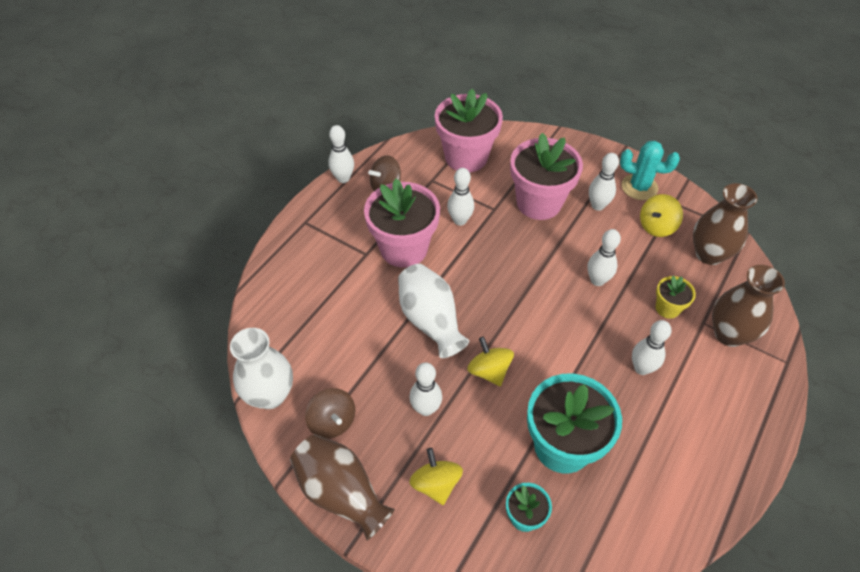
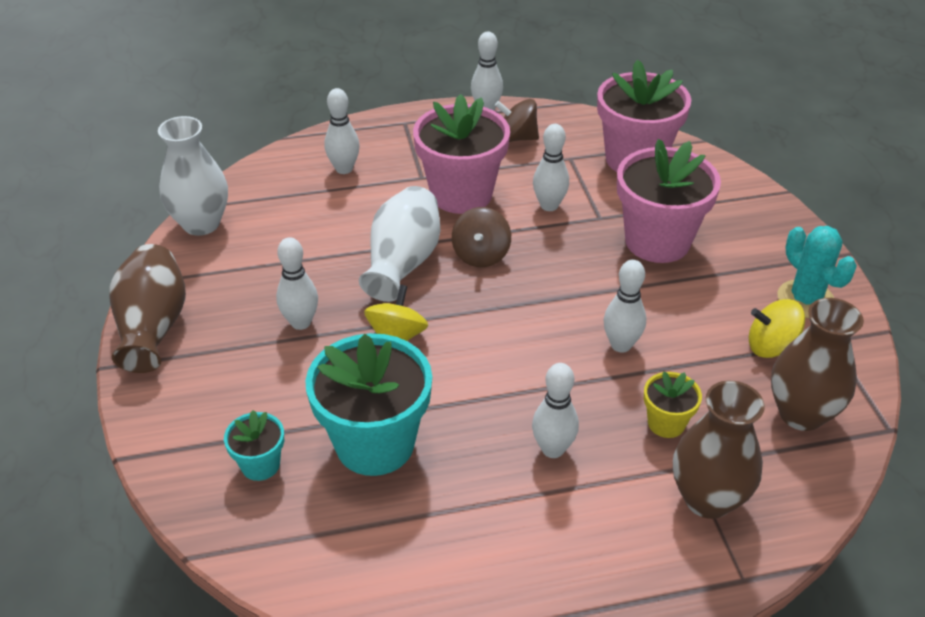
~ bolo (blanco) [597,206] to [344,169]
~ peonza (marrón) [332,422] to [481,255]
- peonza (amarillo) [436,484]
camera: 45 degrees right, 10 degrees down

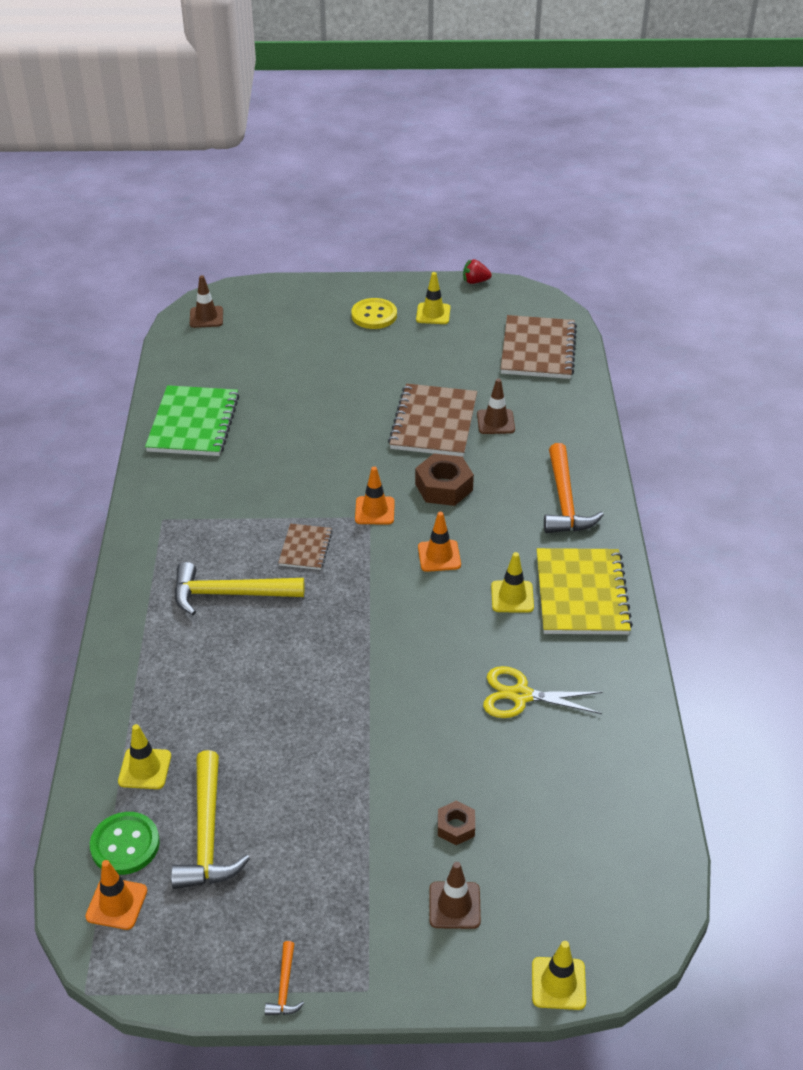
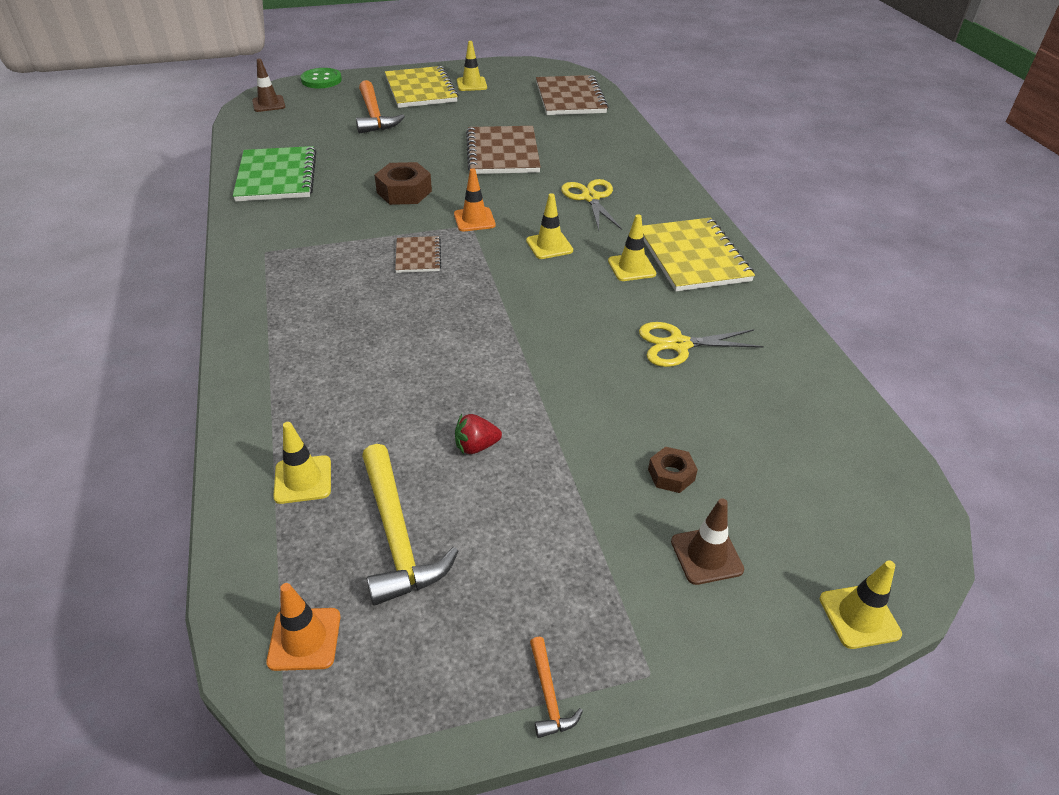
~ botón (verde) [125,845] to [321,80]
~ martillo (naranja) [564,501] to [374,116]
~ tuerca (marrón) [443,487] to [404,192]
~ botón (amarillo) [374,315] to cuaderno (amarillo) [421,90]
~ fresa (rojo) [475,281] to [476,446]
~ cono de tráfico (naranja) [439,556] to cono de tráfico (amarillo) [549,246]
+ tijeras (amarillo) [590,198]
- martillo (amarillo) [230,594]
- cono de tráfico (marrón) [495,422]
camera: 15 degrees left, 0 degrees up

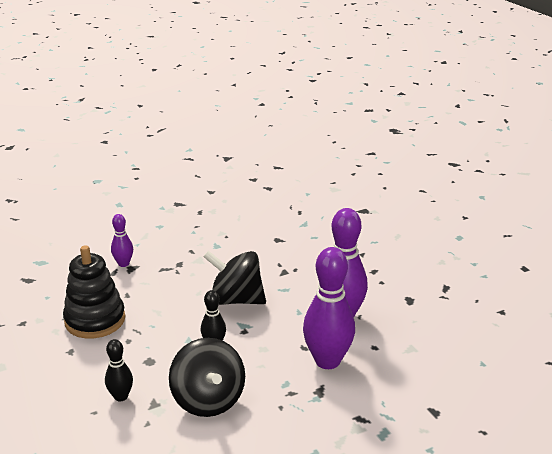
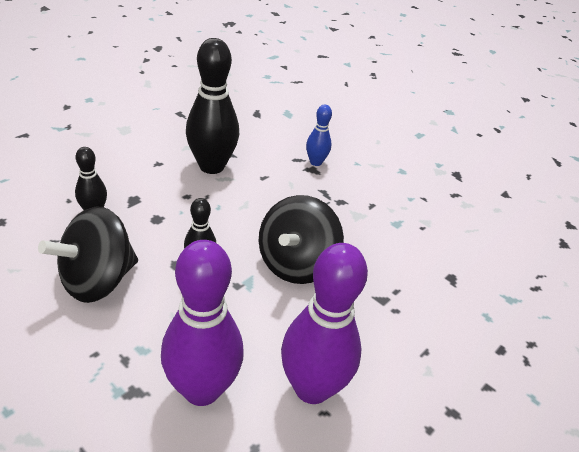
~ juguete apilable (negro) [95,320] to bolo (negro) [211,166]
~ peonza (negro) [236,300] = [296,264] 150 degrees counterclockwise
~ bolo (morado) [123,264] to bolo (azul) [315,162]
camera: 65 degrees right, 10 degrees up

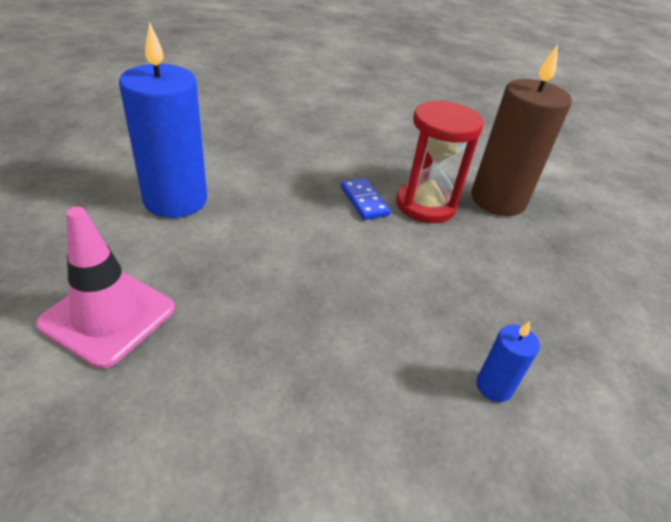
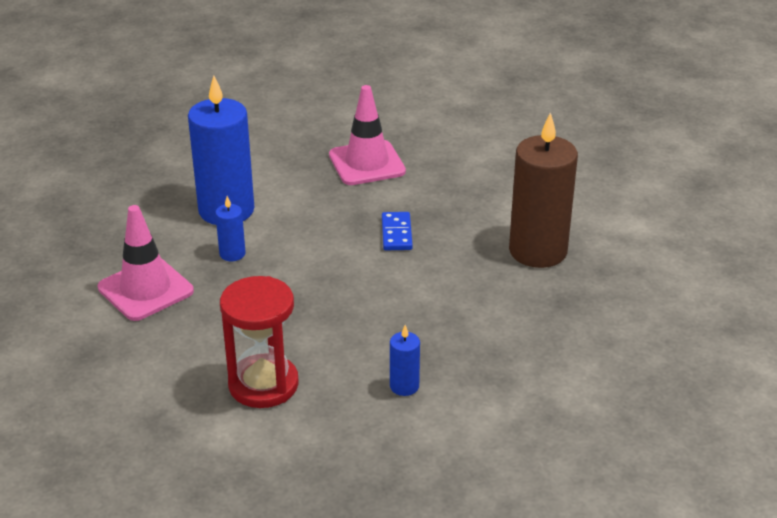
+ vela (azul) [232,254]
~ reloj de arena (rojo) [425,205] to [263,384]
+ cono de tráfico (rosa) [367,163]
camera: 25 degrees right, 5 degrees down

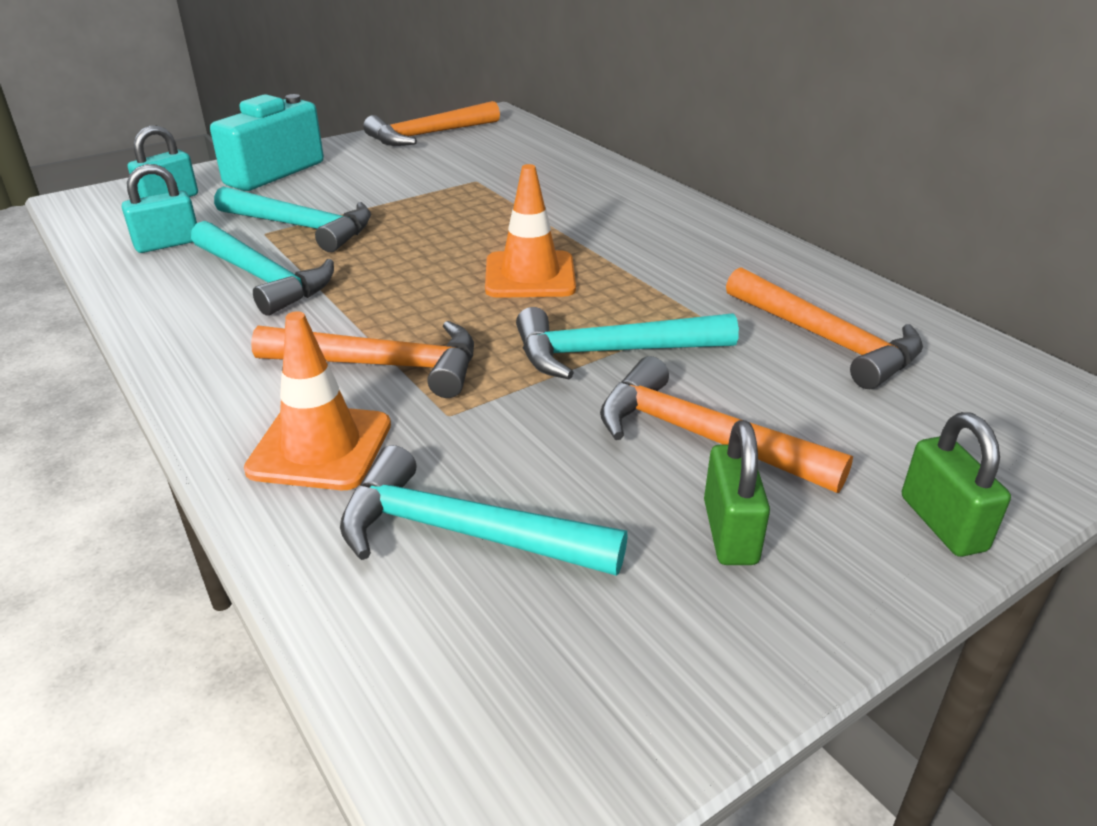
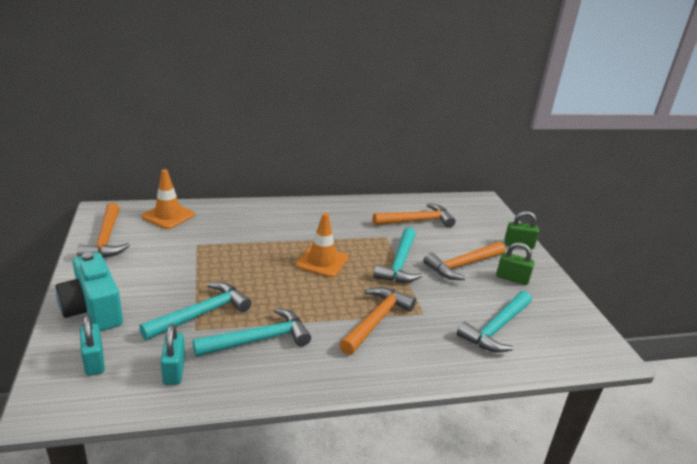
~ cono de tráfico (naranja) [320,447] to [168,216]
camera: 70 degrees left, 5 degrees down

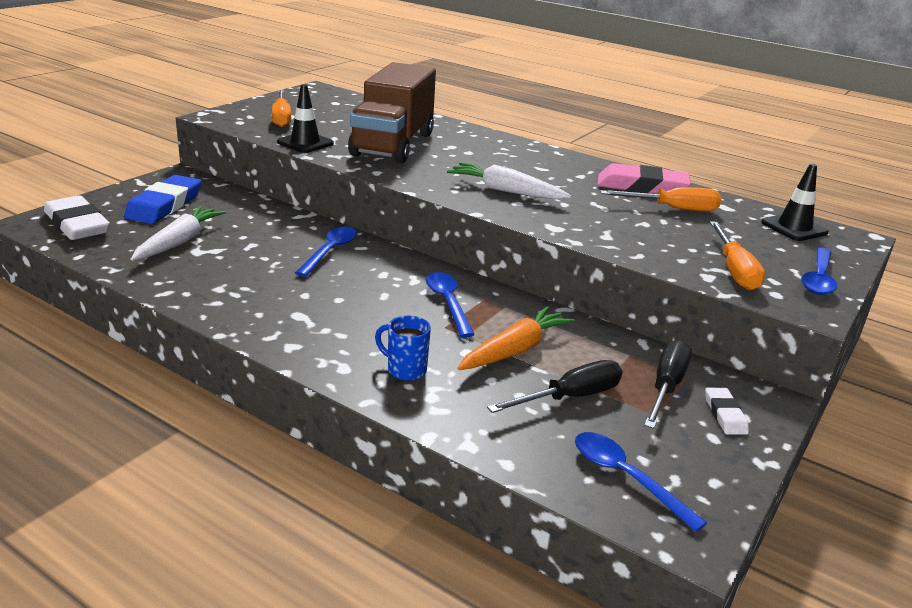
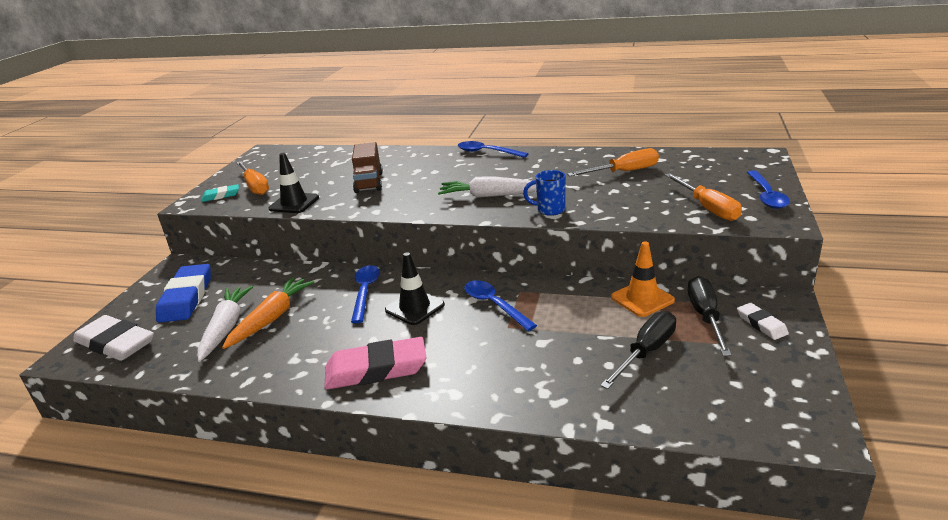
+ goma de borrar (turquesa) [221,195]
~ zanahoria (naranja) [515,350] to [272,318]
~ goma de borrar (rosa) [642,186] to [376,369]
~ camión (marrón) [393,144] = [369,182] x0.54
~ cono de tráfico (negro) [794,228] to [415,307]
~ cuchara (azul) [625,477] to [486,152]
~ taza (azul) [405,370] to [549,210]
+ cono de tráfico (naranja) [642,299]
camera: 15 degrees left, 0 degrees up

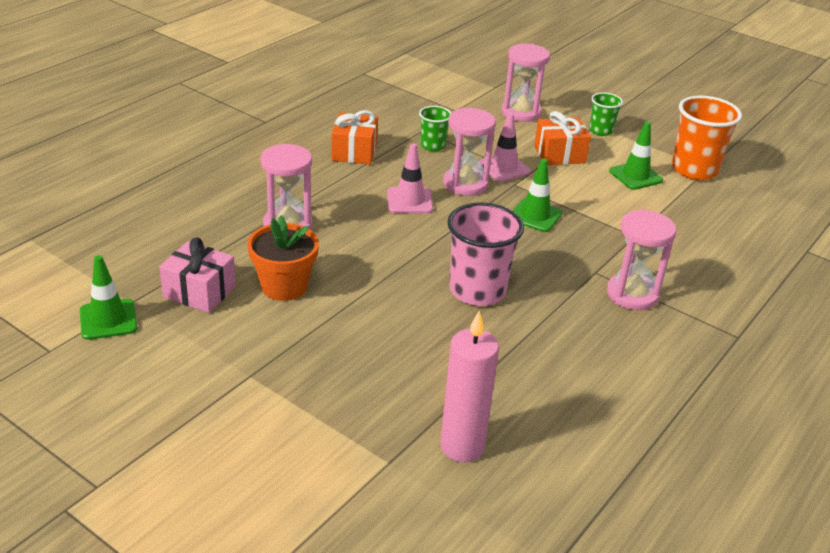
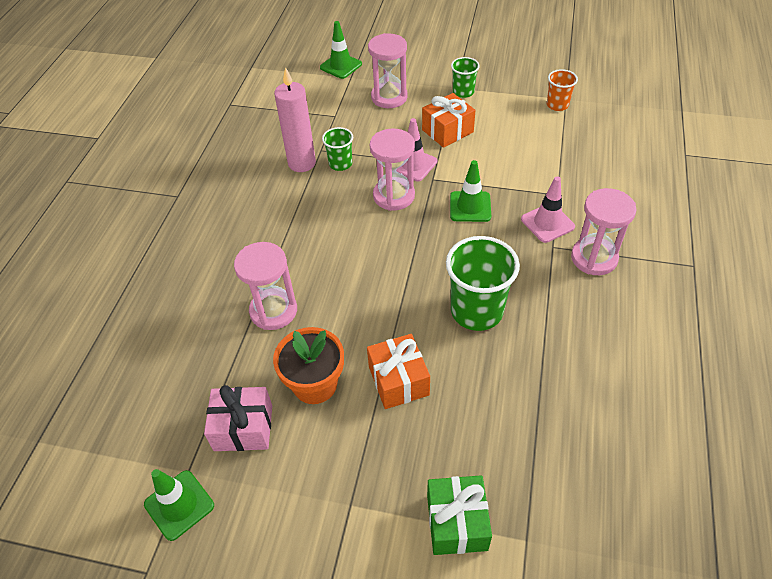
~ vela (rosa) [462,446] to [302,163]
~ cono de tráfico (verde) [635,176] to [341,66]
~ regalo (naranja) [354,152] to [398,380]
+ regalo (verde) [456,522]
~ vaso (rosa) [477,291] to vaso (verde) [476,311]
~ cono de tráfico (rosa) [409,201] to [547,223]
~ vaso (naranja) [694,170] = [557,105] x0.54
camera: 20 degrees left, 15 degrees up

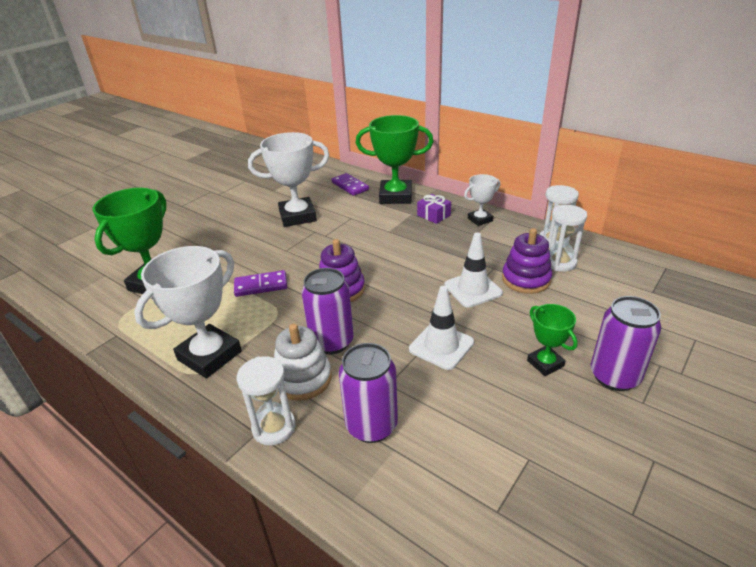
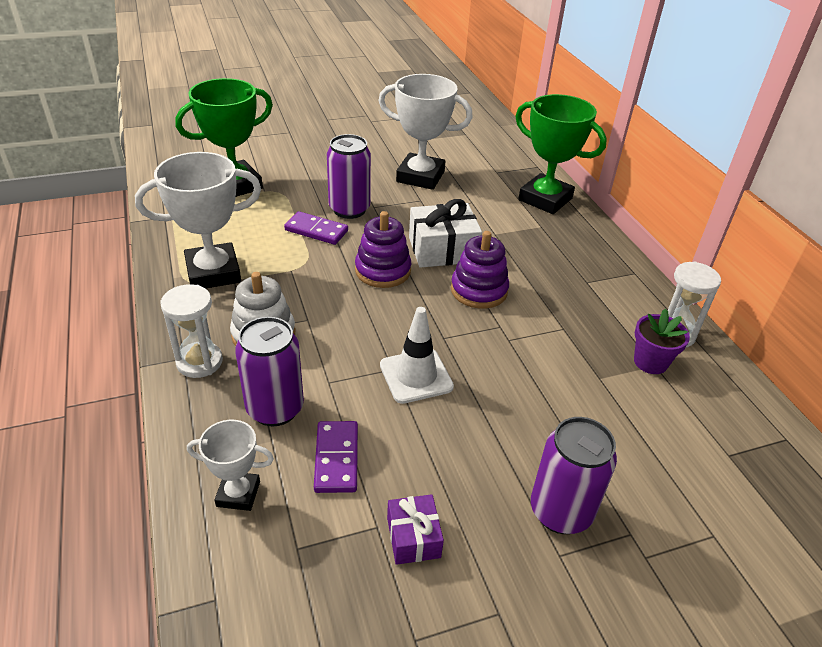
~ trofeo (blanco) [480,220] to [238,494]
~ ficha de dominó (morado) [350,186] to [336,458]
~ lata (morado) [332,342] to [349,209]
~ regalo (morado) [433,215] to [413,537]
+ regalo (blanco) [442,250]
~ juguete apilable (morado) [526,279] to [479,290]
~ reloj de arena (blanco) [560,262] to maceta (morado) [650,362]
- cono de tráfico (blanco) [473,289]
- trofeo (verde) [545,363]
camera: 30 degrees right, 5 degrees up

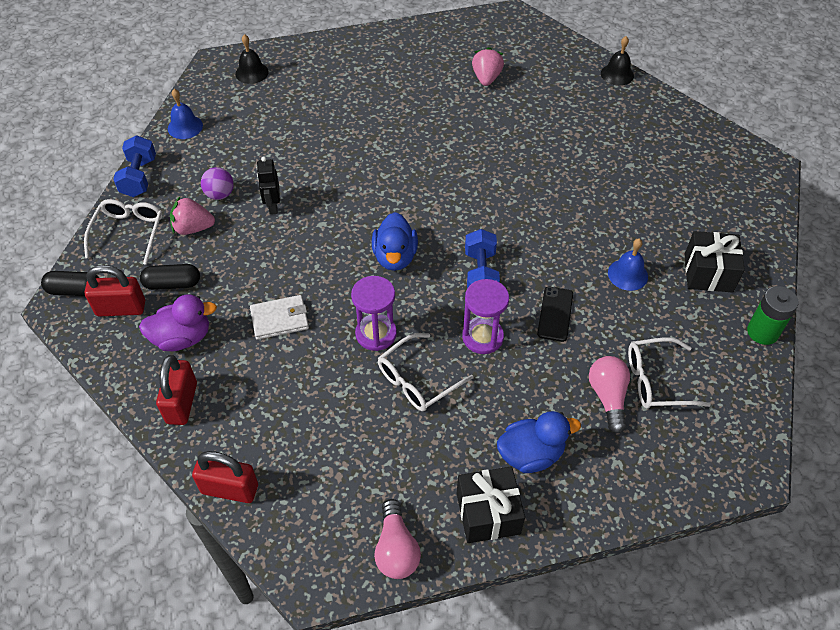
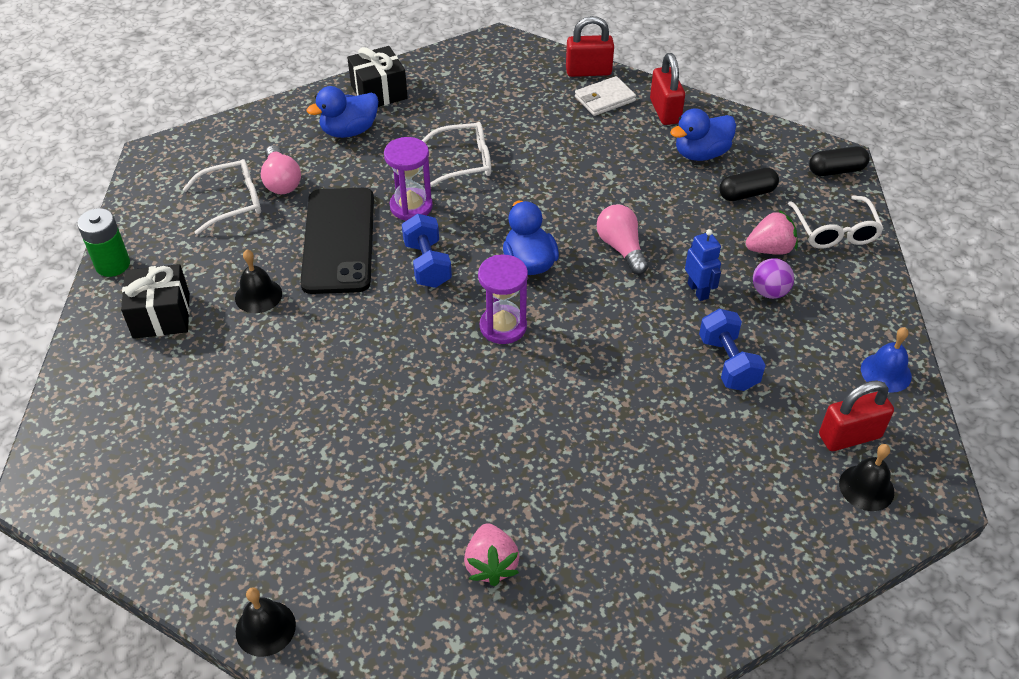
~ campana (azul) [627,274] to campana (negro) [258,295]
~ móvil (negro) [555,314] = [339,240] x2.09
~ gafas (blanco) [417,380] = [465,162] 45 degrees clockwise
~ reloj de arena (morado) [376,334] to [503,326]
~ cartera (blanco) [280,319] to [604,99]
~ bombilla (rosa) [396,549] to [621,248]
~ pato (morado) [182,338] to pato (azul) [701,154]
~ robot (negro) [273,206] to robot (azul) [698,291]
~ mancuerna (azul) [139,177] to [728,363]
~ candado (rojo) [121,308] to [849,436]
camera: 165 degrees right, 5 degrees down

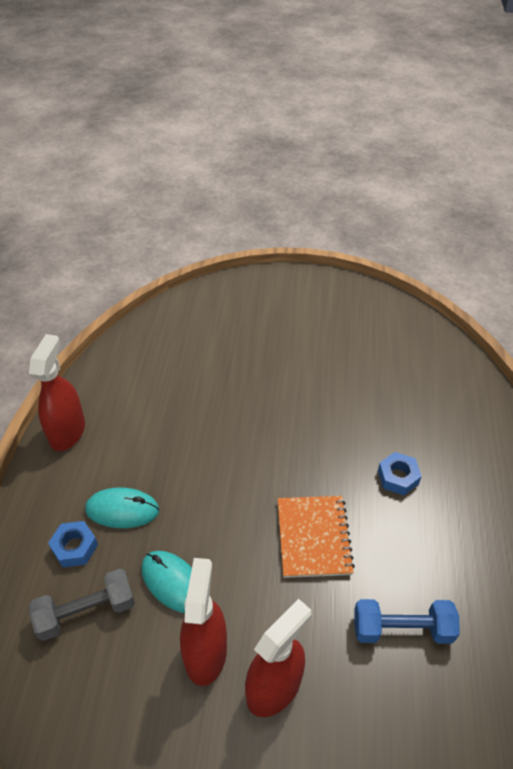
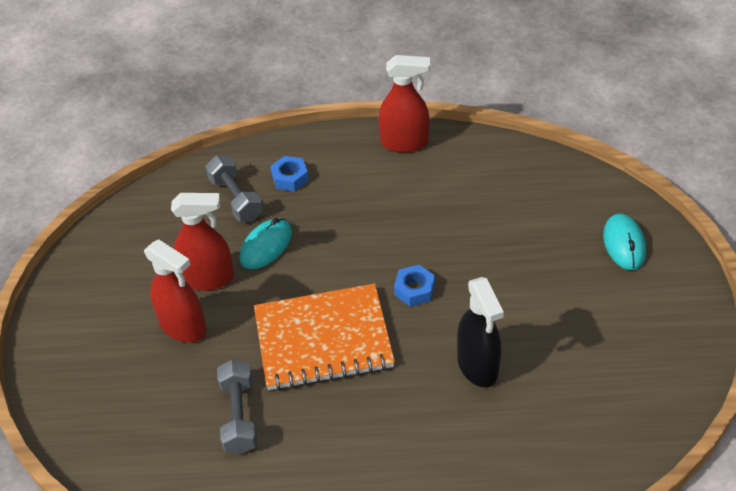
~ mancuerna (azul) [402,629] to mancuerna (gris) [239,416]
~ cuaderno (naranja) [313,537] = [323,339] x1.53
~ tuerca (azul) [398,477] to [414,289]
+ pulverizador (negro) [477,366]
~ ratón (turquesa) [122,510] to [624,244]
camera: 85 degrees right, 0 degrees up

